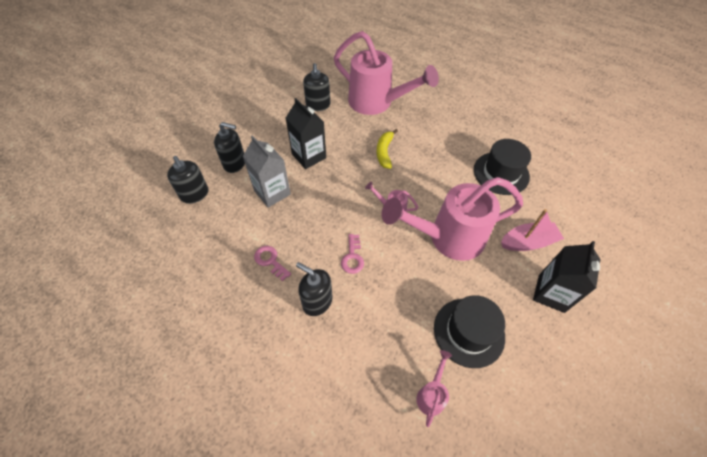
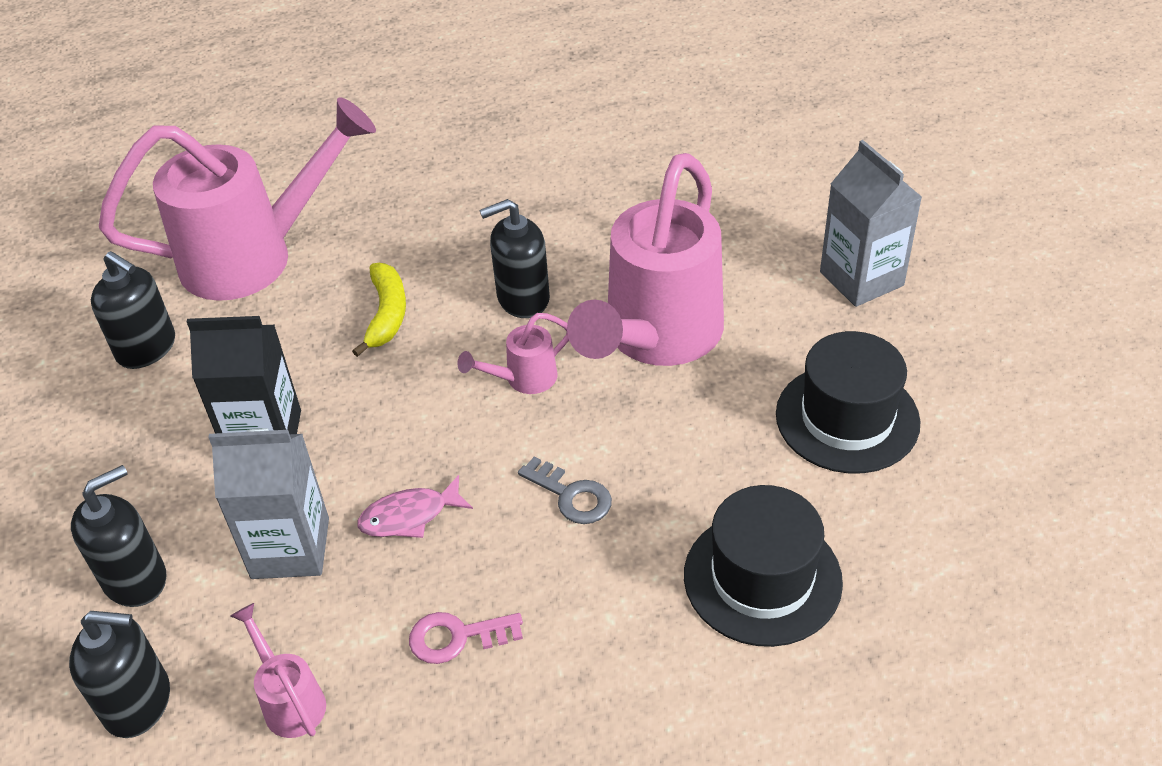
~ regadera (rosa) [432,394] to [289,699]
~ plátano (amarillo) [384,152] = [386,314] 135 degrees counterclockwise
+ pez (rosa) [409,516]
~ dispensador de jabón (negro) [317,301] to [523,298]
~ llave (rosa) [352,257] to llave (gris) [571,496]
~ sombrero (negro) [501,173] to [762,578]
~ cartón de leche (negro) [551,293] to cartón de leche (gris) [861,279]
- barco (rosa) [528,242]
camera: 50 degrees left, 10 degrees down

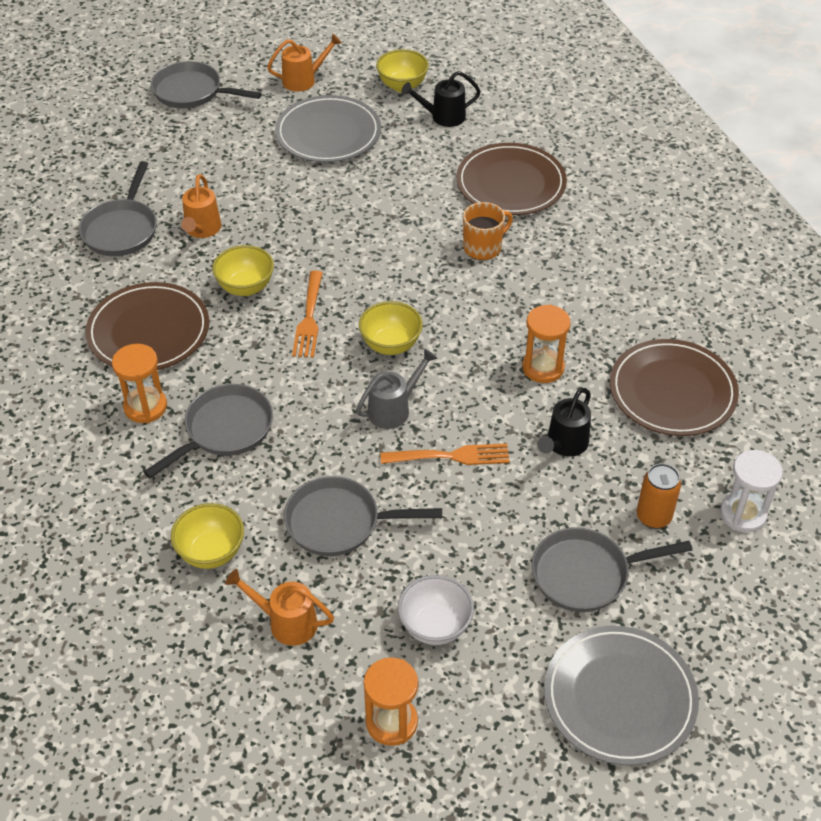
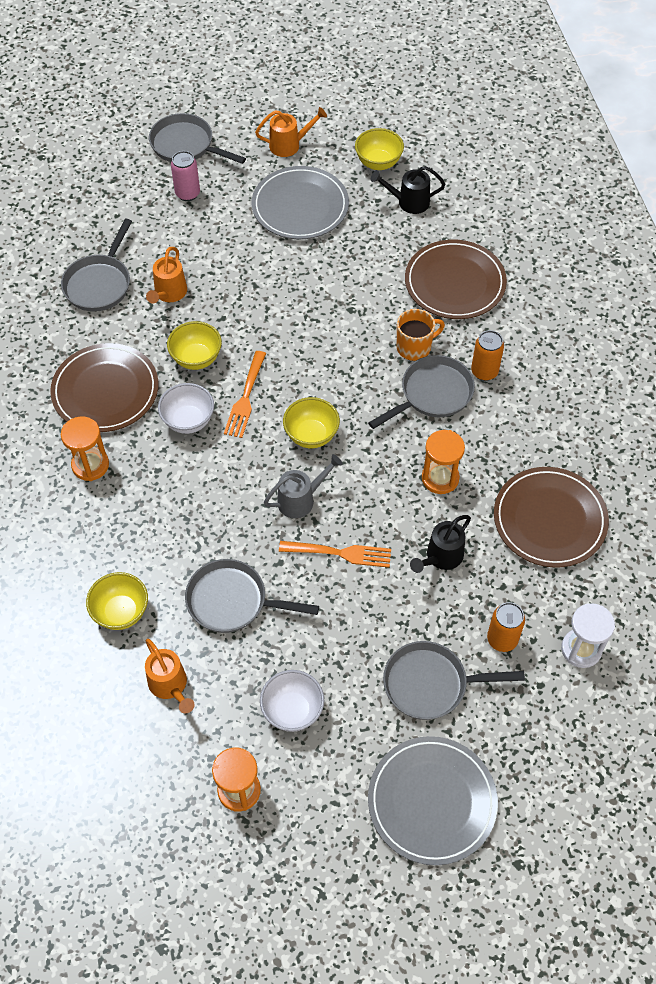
~ regadera (naranja) [286,622] = [170,686] 150 degrees counterclockwise
+ cuenco (blanco) [188,421]
+ lata (rosa) [187,194]
~ sartén (gris) [224,430] to [432,394]
+ lata (naranja) [484,372]
camera: 10 degrees right, 10 degrees up

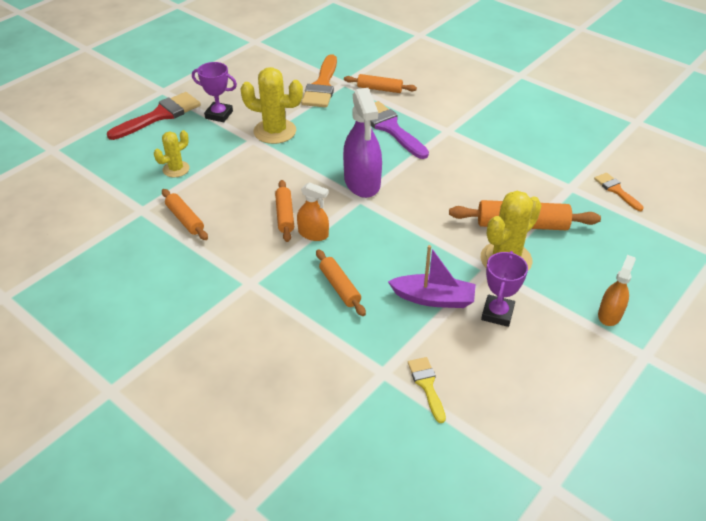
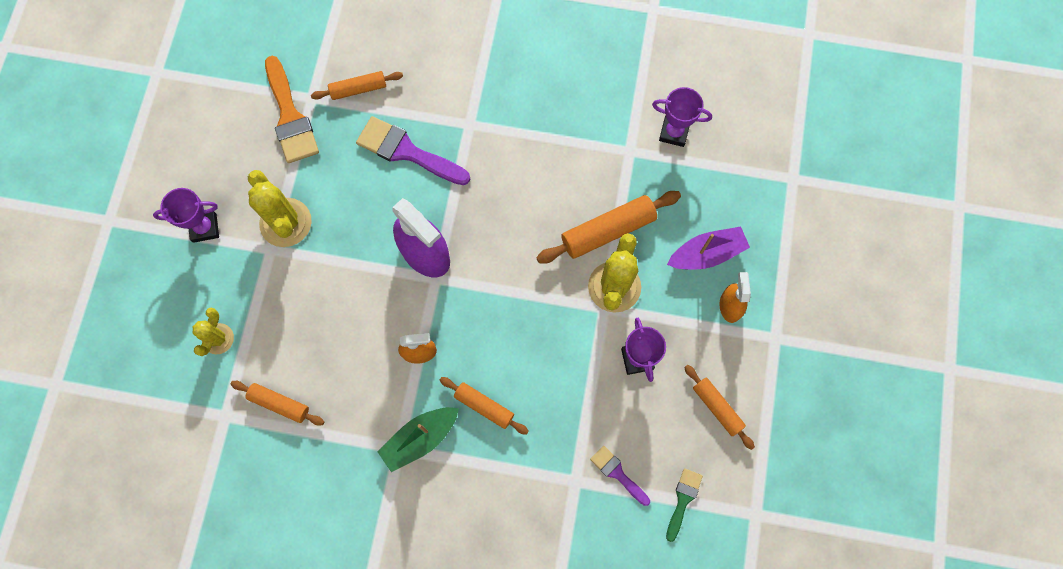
~ cactus (amarillo) [275,131] = [286,222] 75 degrees clockwise
+ barco (verde) [420,438]
~ pincel (amarillo) [426,385] to pincel (morado) [617,473]
~ pincel (naranja) [616,190] to trofeo (morado) [674,132]
+ pincel (verde) [683,500]
~ barco (morado) [433,298] to [706,254]
~ rodillo (naranja) [285,215] to [717,407]
- pincel (rojo) [160,115]
camera: 30 degrees left, 30 degrees up

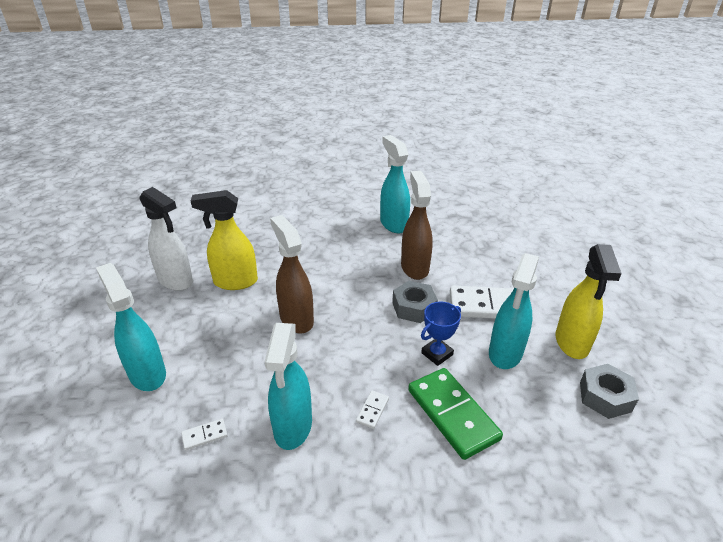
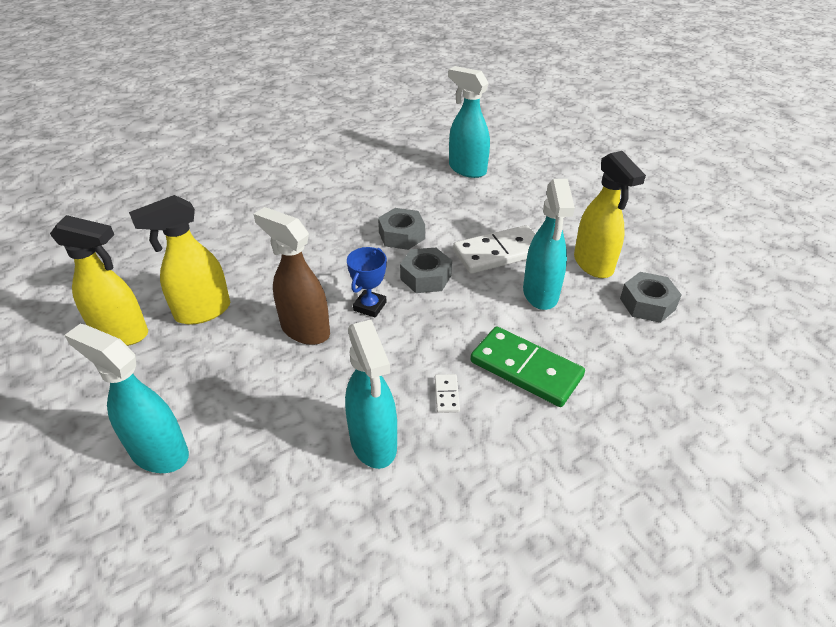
~ pulverizador (blanco) [176,281] to pulverizador (amarillo) [122,334]
~ trofeo (azul) [437,354] to [370,306]
~ pulverizador (marrón) [414,267] to tuerca (gris) [401,235]
~ pulverizador (turquesa) [393,224] to [467,169]
- ficha de dominó (blanco) [204,435]
camera: 25 degrees left, 5 degrees up

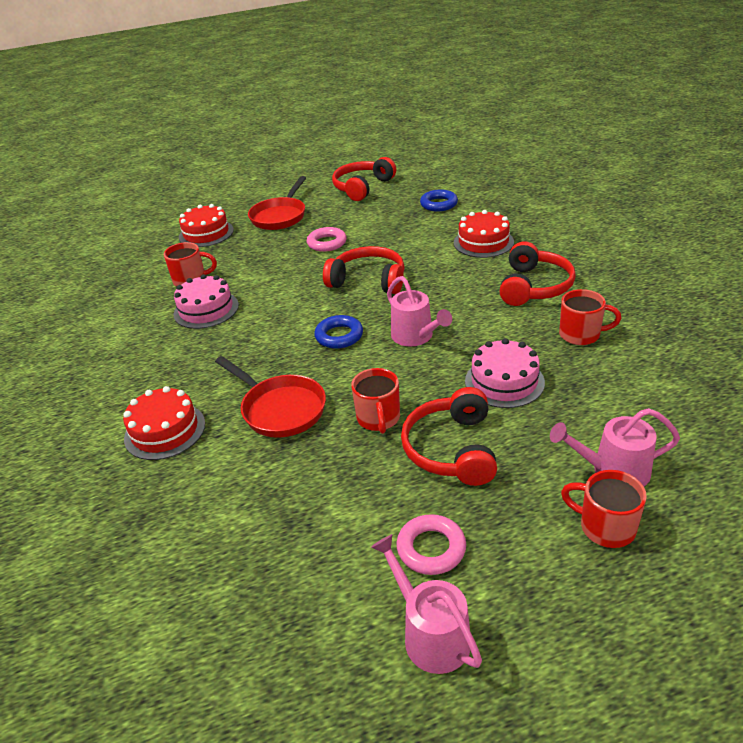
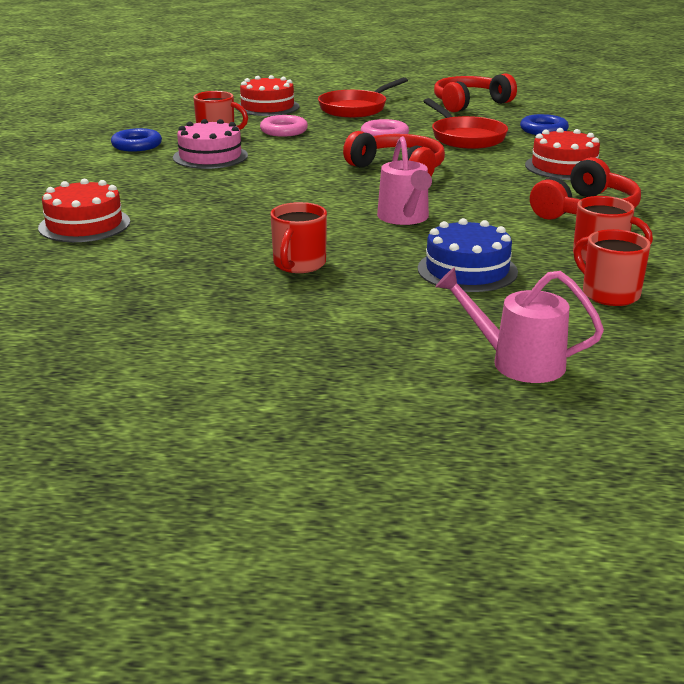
~ anillo (azul) [339,336] to [137,145]
~ anillo (rosa) [431,548] to [284,131]
~ tarta (rosa) [504,381] to tarta (azul) [467,270]
~ sartén (rojo) [280,409] to [465,137]
~ taza (rojo) [605,527] to [609,294]
- regadera (rosa) [430,633]
- auriculares (rojo) [451,449]
camera: 20 degrees right, 10 degrees down

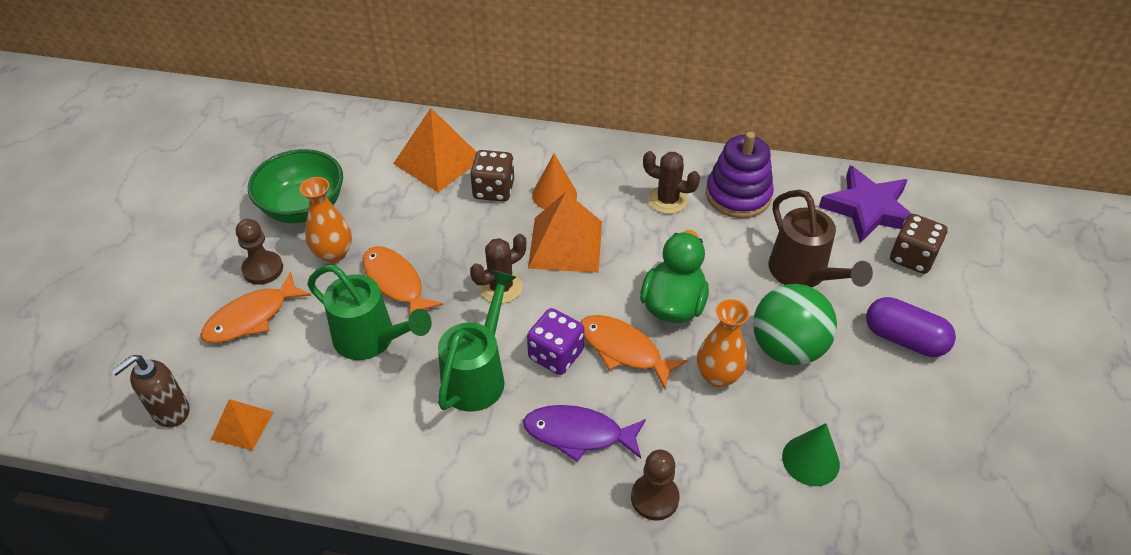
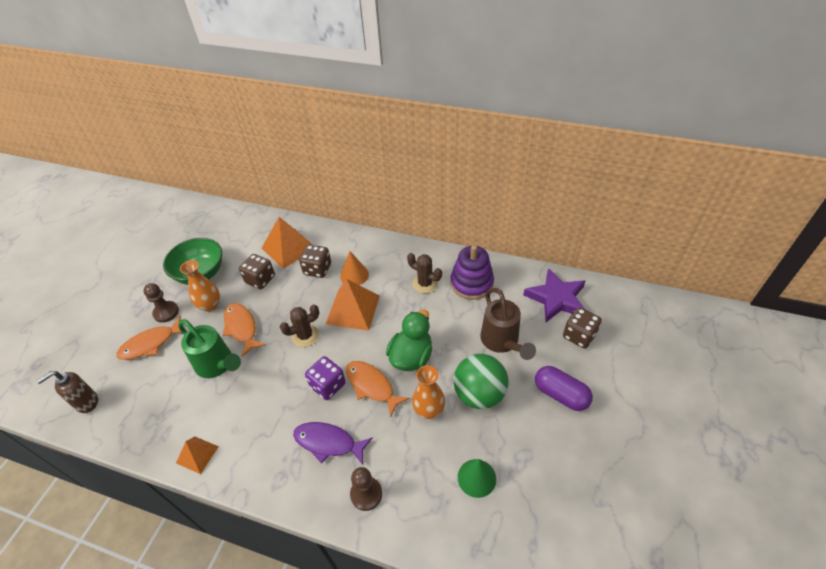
~ pirámide (naranja) [242,425] to [197,454]
+ dado (marrón) [260,279]
- regadera (verde) [477,375]
camera: 10 degrees right, 0 degrees up

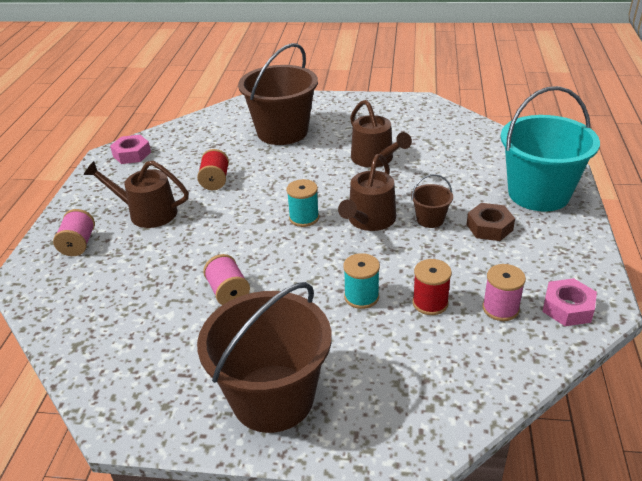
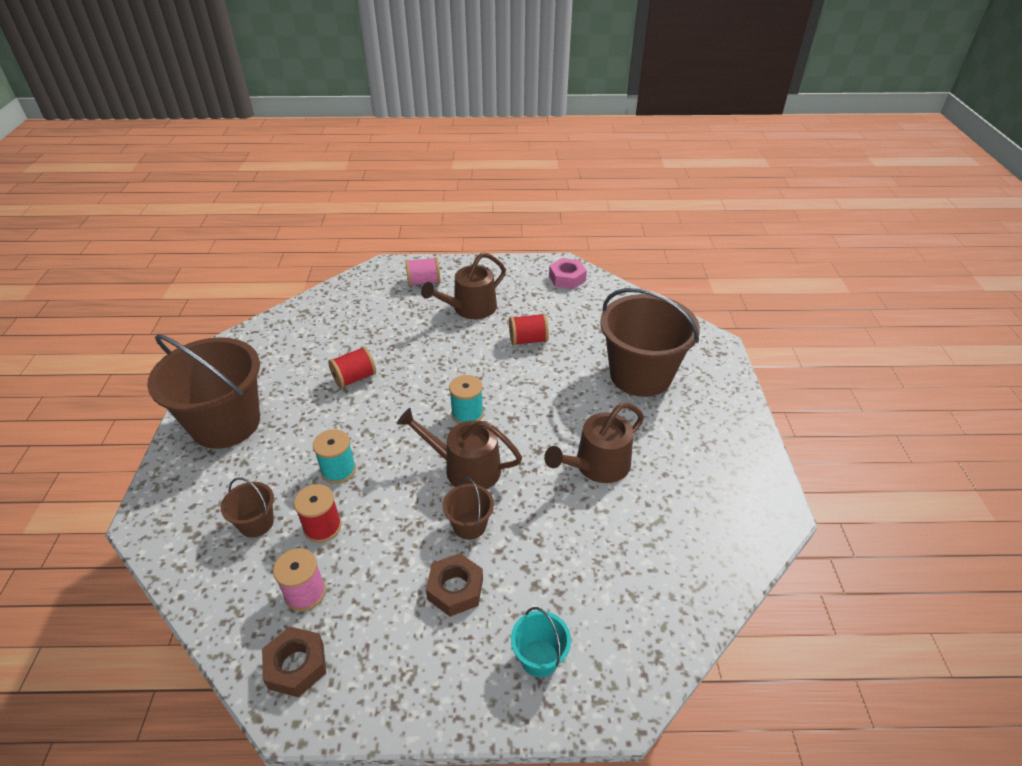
+ balde (marrón) [256,523]
~ tuerca (rosa) [567,308] to tuerca (marrón) [296,665]
~ carrete (rosa) [228,292] to carrete (rojo) [354,378]
~ regadera (marrón) [147,213] = [470,308] 135 degrees counterclockwise
~ balde (turquesa) [538,194] = [539,658] x0.44
camera: 80 degrees right, 5 degrees up

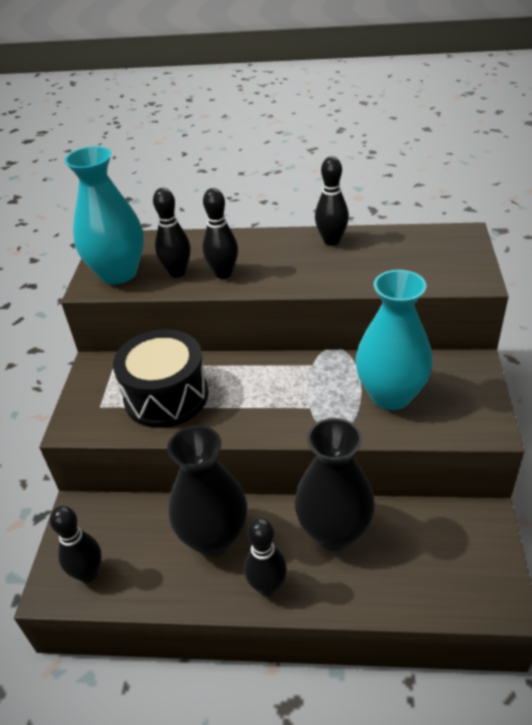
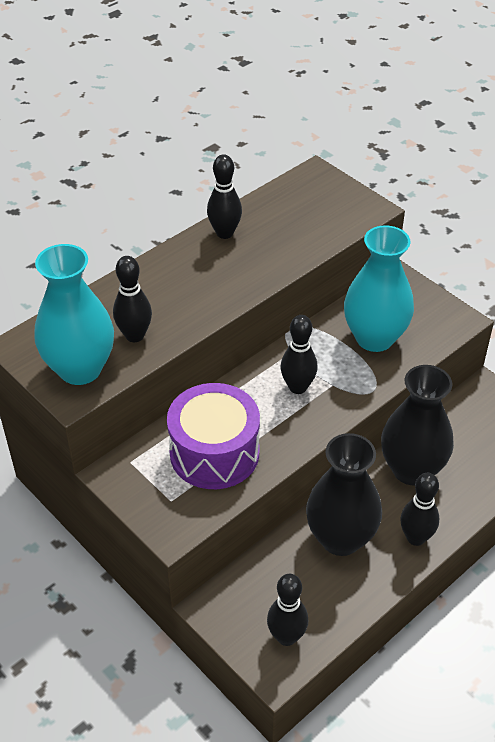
~ tambor (negro) [166,396] to tambor (morado) [214,453]
~ bolo (negro) [223,273] to [297,387]
camera: 50 degrees left, 5 degrees up

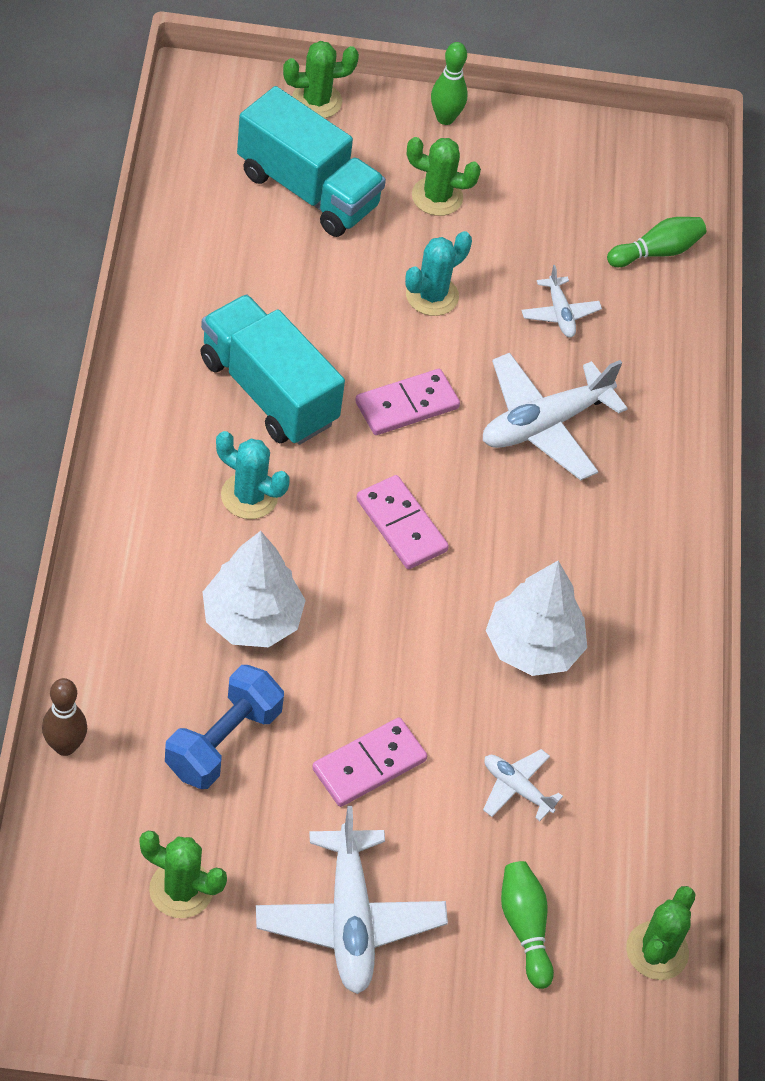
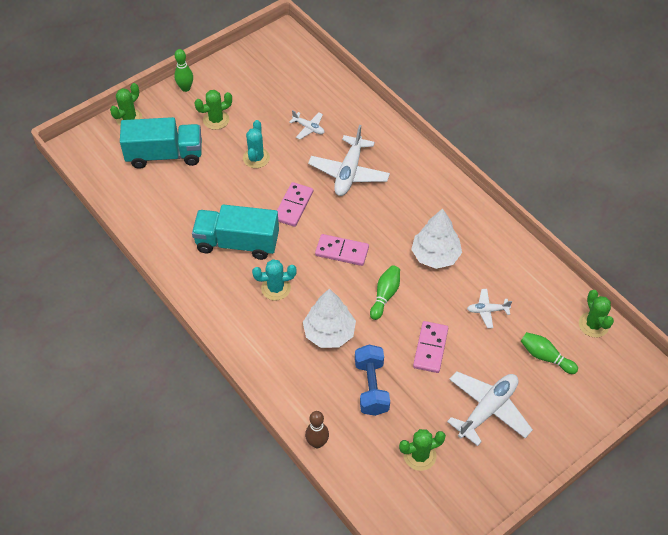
~ bolo (verde) [657,252] to [385,295]
~ avión (blanco) [349,919] = [487,410] 90 degrees counterclockwise
camera: 35 degrees left, 0 degrees up

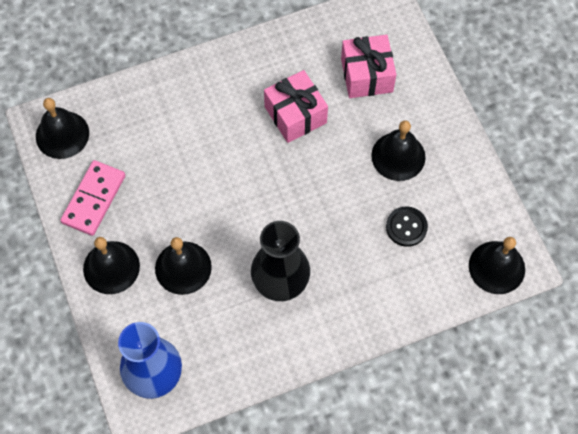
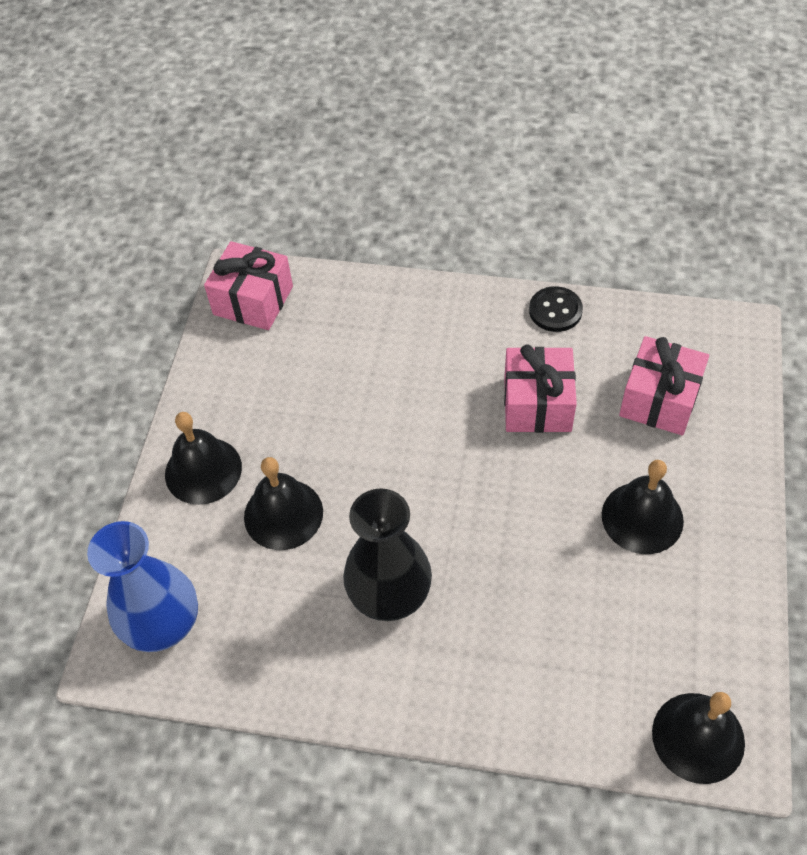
~ campana (negro) [62,134] to regalo (rosa) [253,300]
~ botón (negro) [406,227] to [555,310]
- ficha de dominó (rosa) [94,199]
camera: 35 degrees right, 10 degrees down

